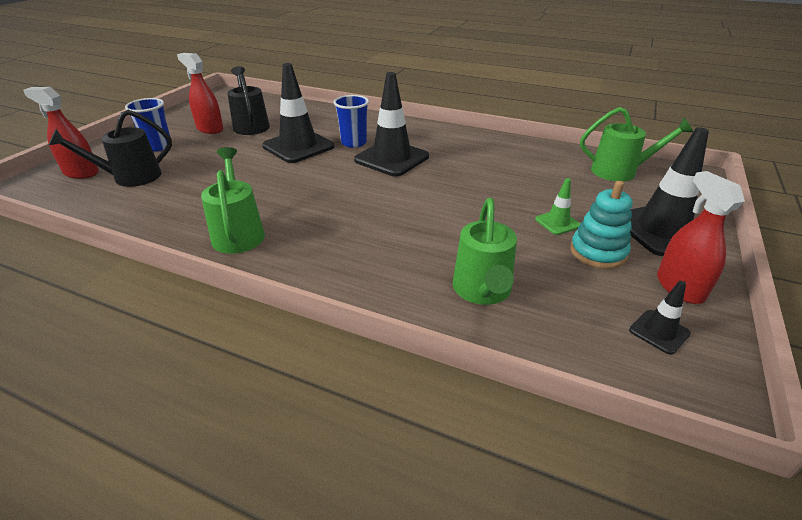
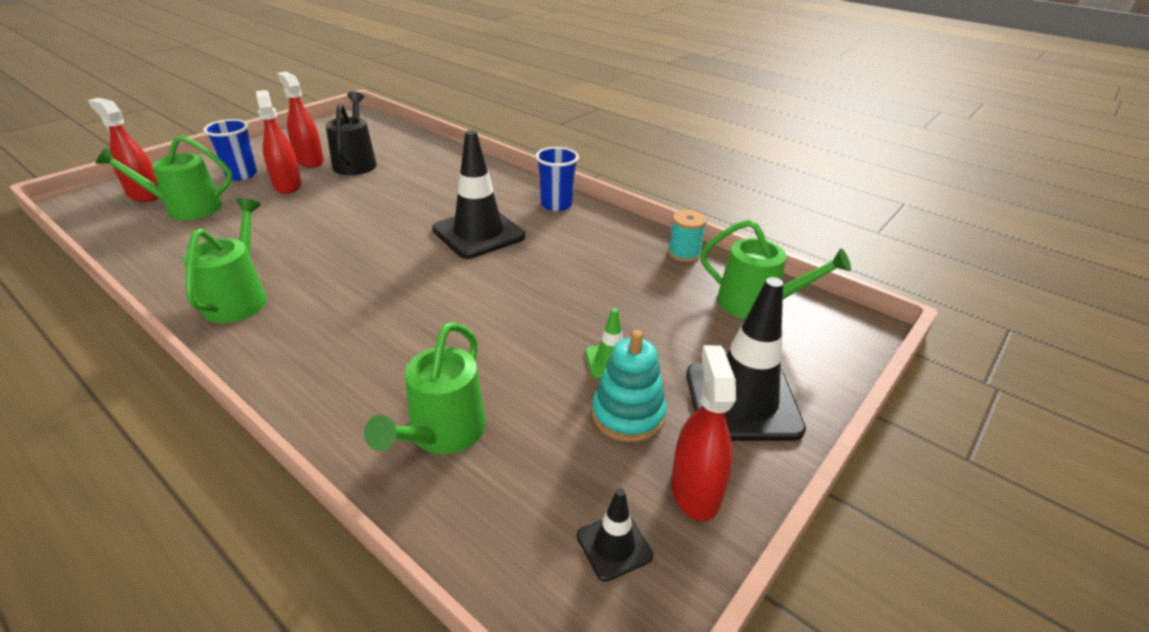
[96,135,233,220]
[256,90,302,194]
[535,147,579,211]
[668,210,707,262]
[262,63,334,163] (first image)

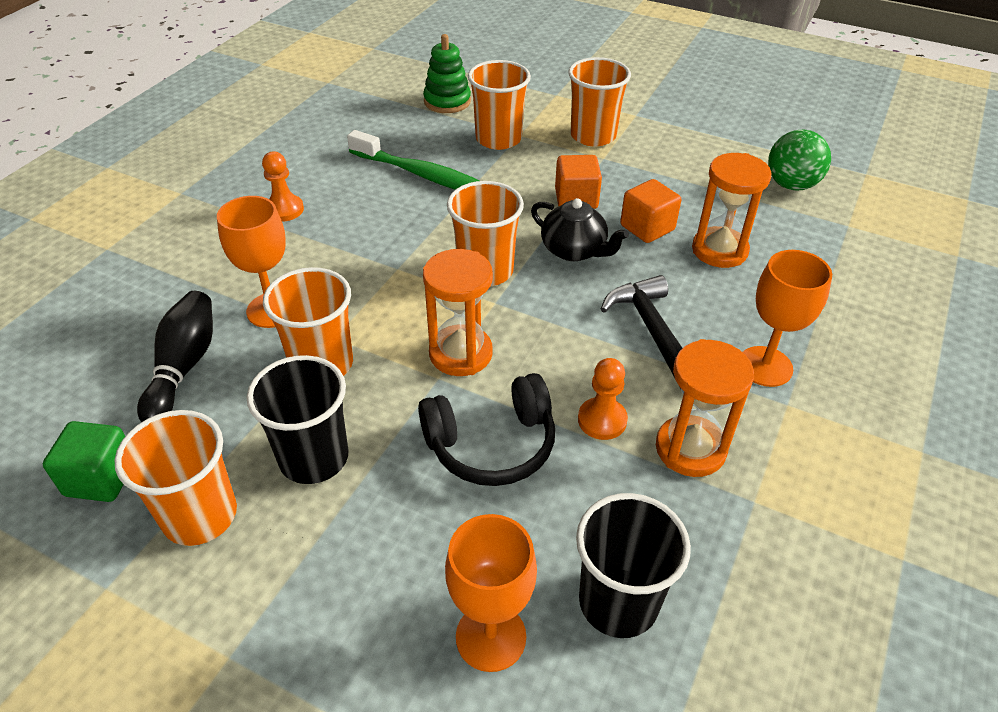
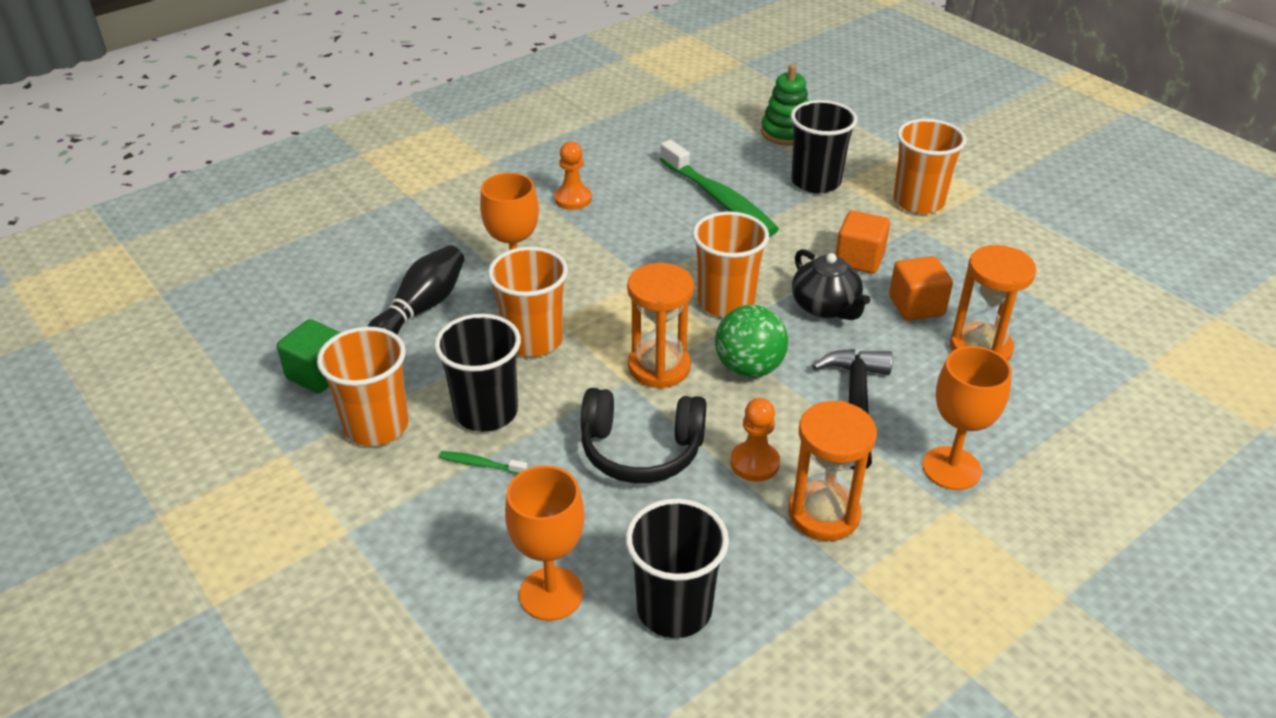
[439,451,528,475]
[715,305,788,378]
[791,100,857,193]

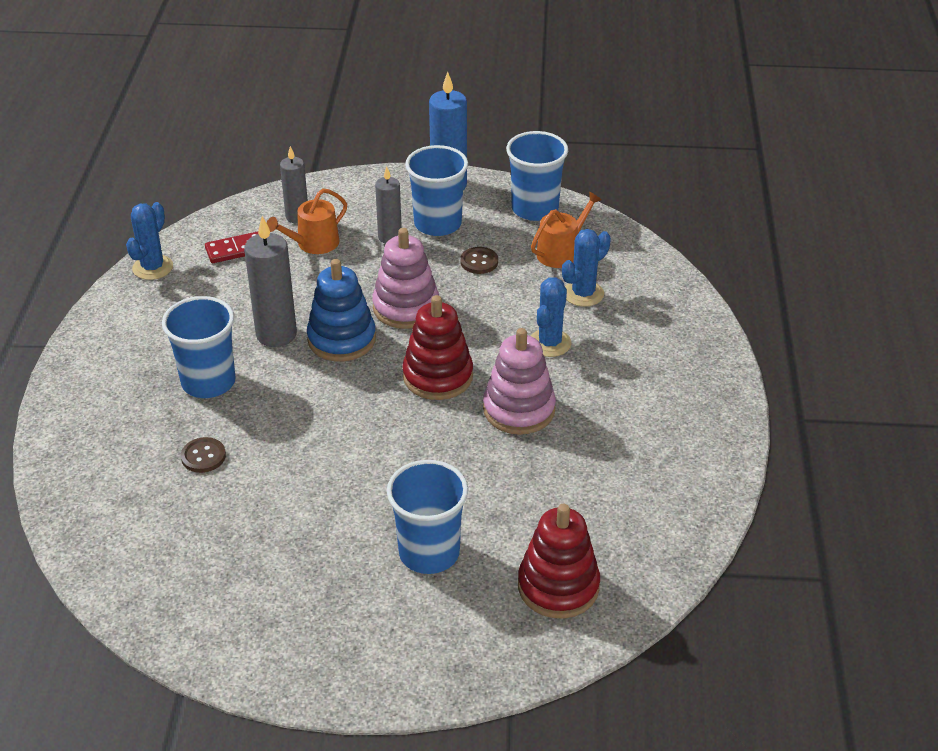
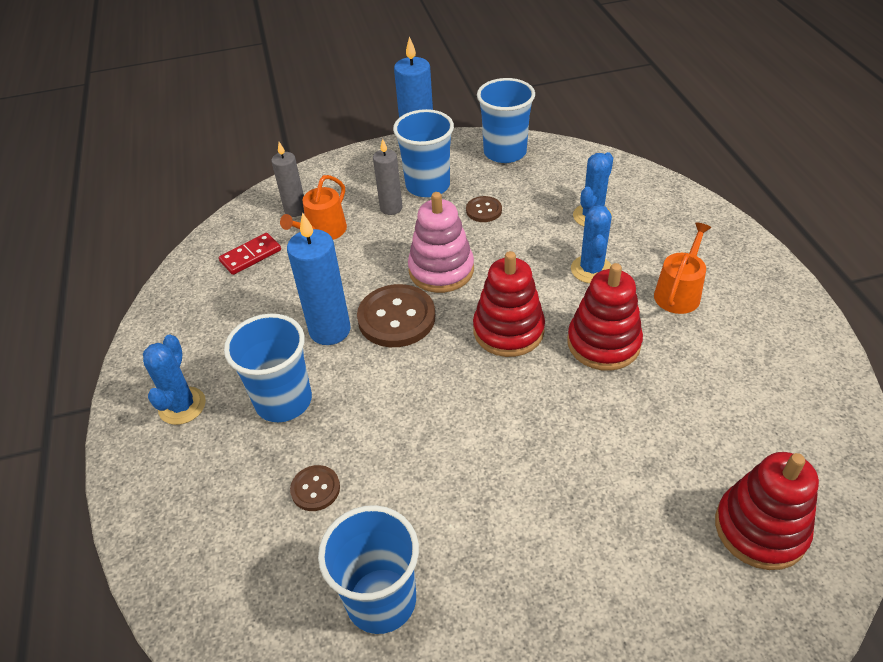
[143,335,206,425]
[287,212,351,345]
[318,505,419,634]
[357,284,435,347]
[567,263,643,371]
[654,222,711,314]

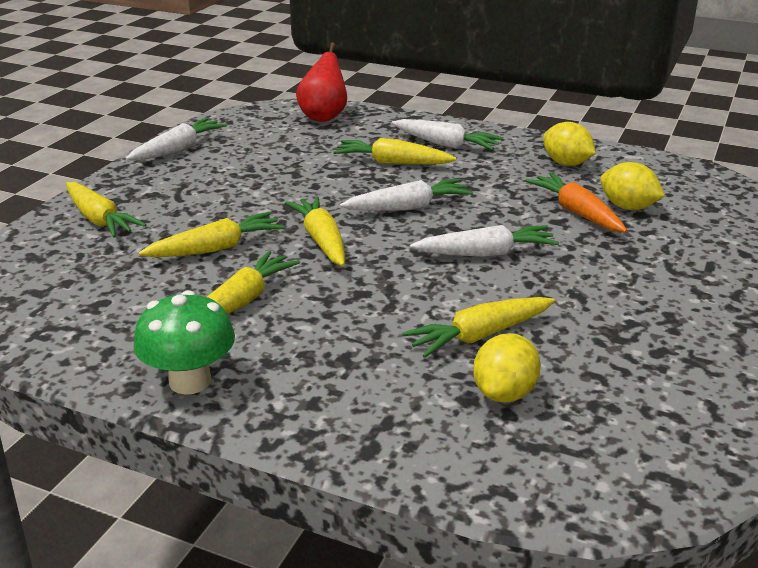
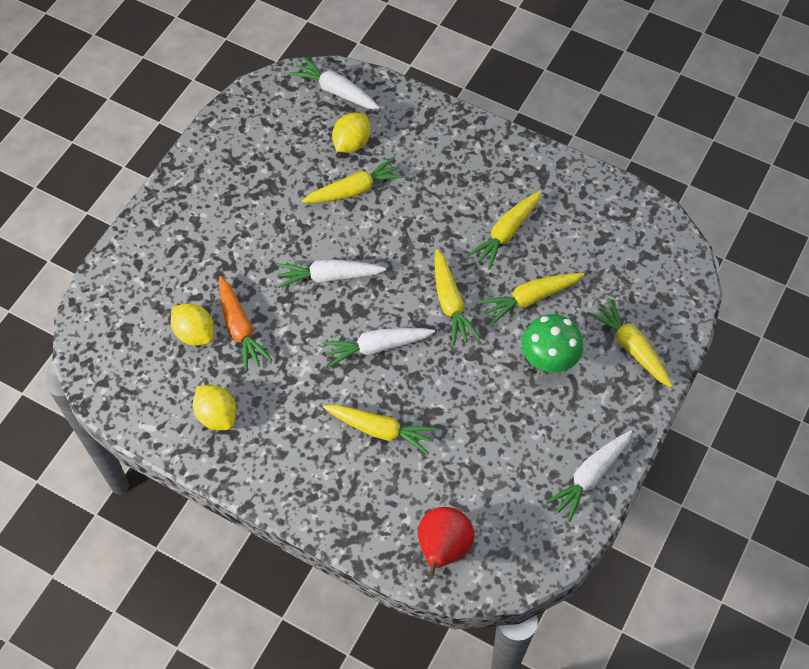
[289,57,380,110]
[522,314,583,373]

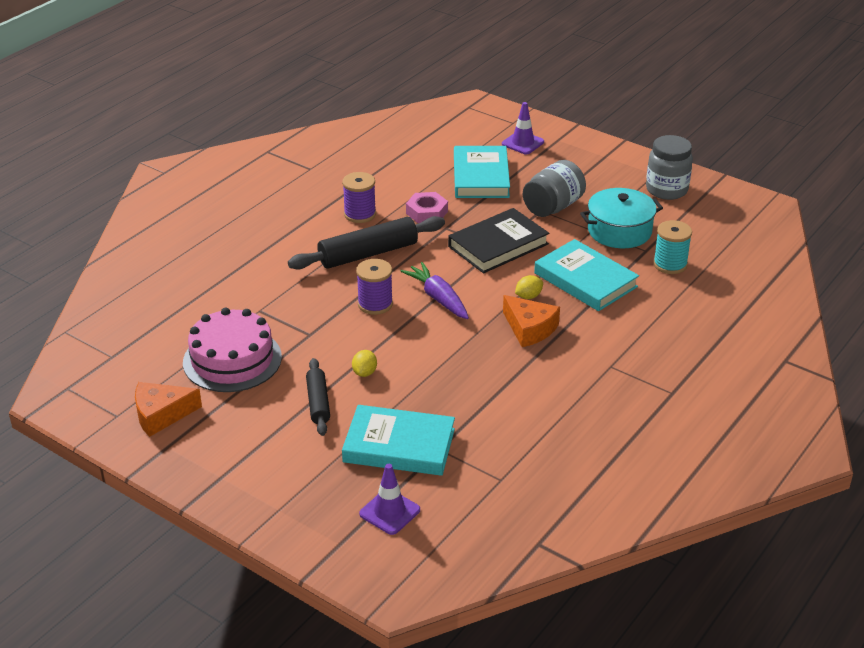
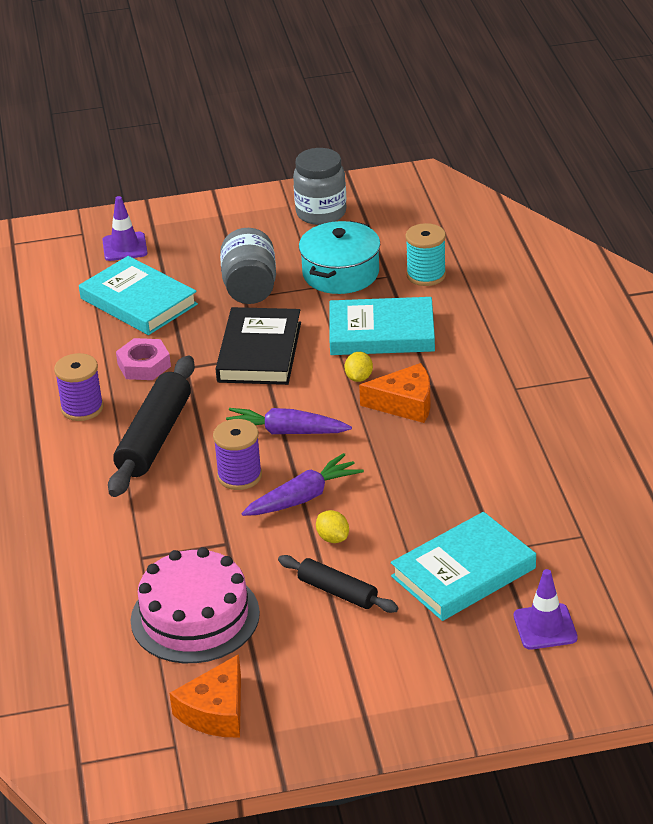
[242,453,364,516]

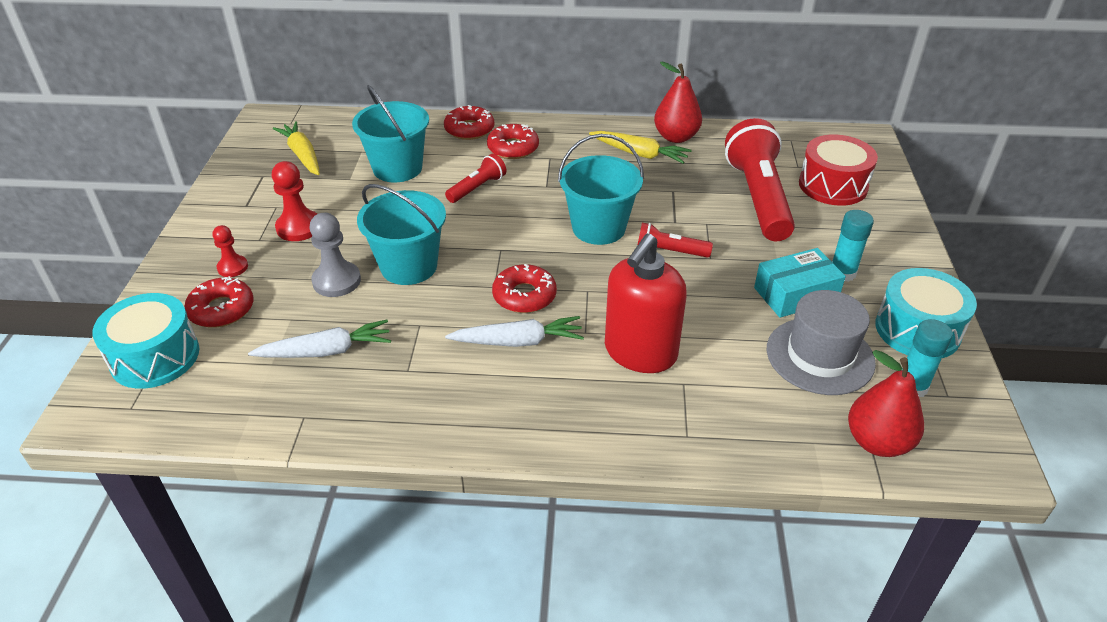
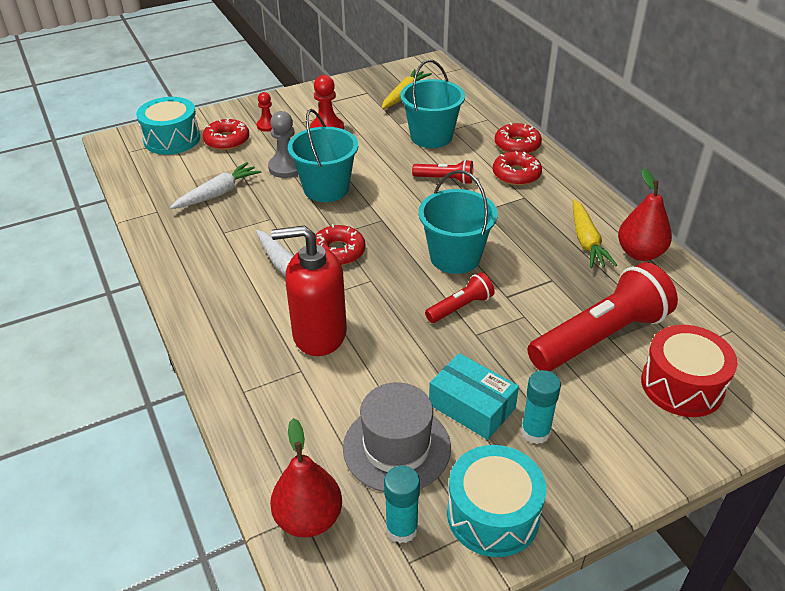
[170,162,261,209]
[425,272,495,323]

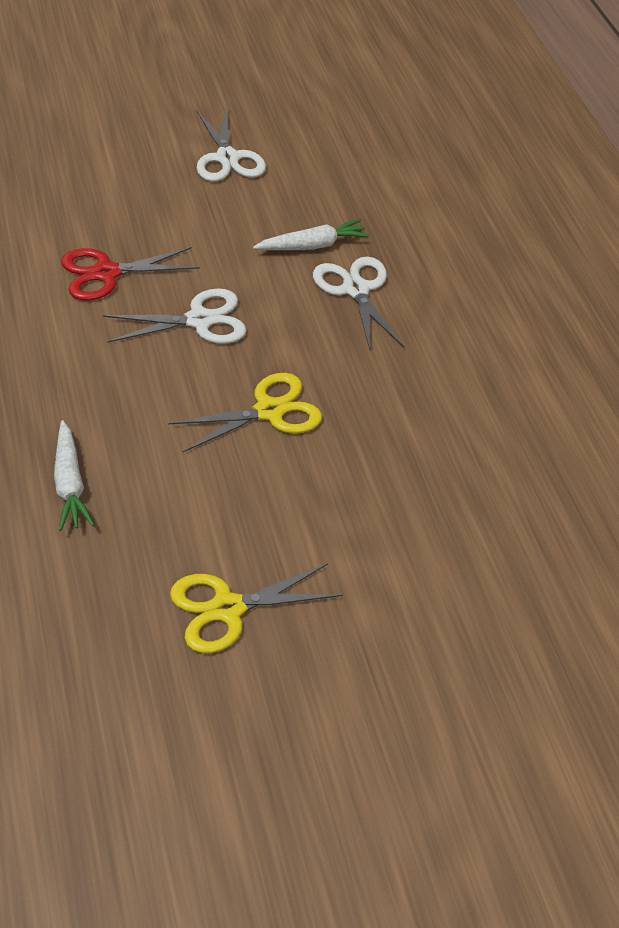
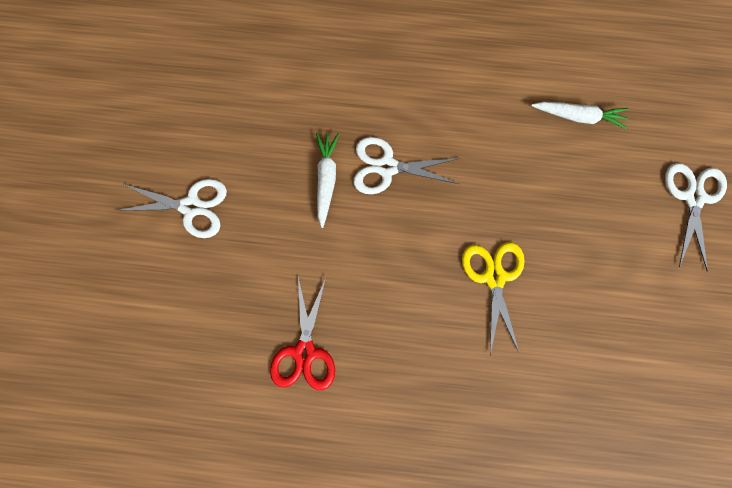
[531,102,628,129]
[665,163,727,271]
[170,563,343,653] (first image)

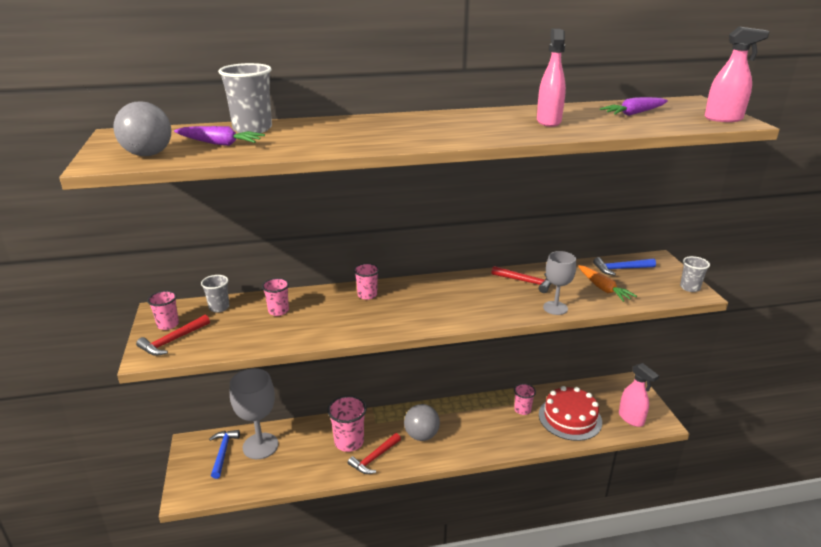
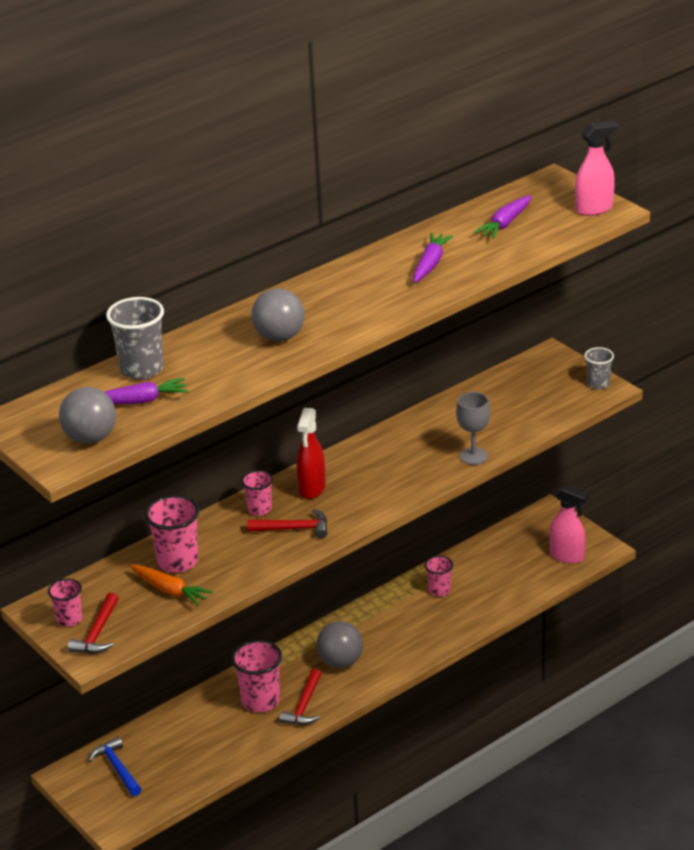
[129,565,213,606]
[145,495,200,573]
[247,509,327,538]
[251,288,305,342]
[296,408,326,499]
[413,233,453,283]
[201,275,230,312] (first image)
[230,368,278,459] (first image)
[539,386,602,441] (first image)
[593,257,656,276] (first image)

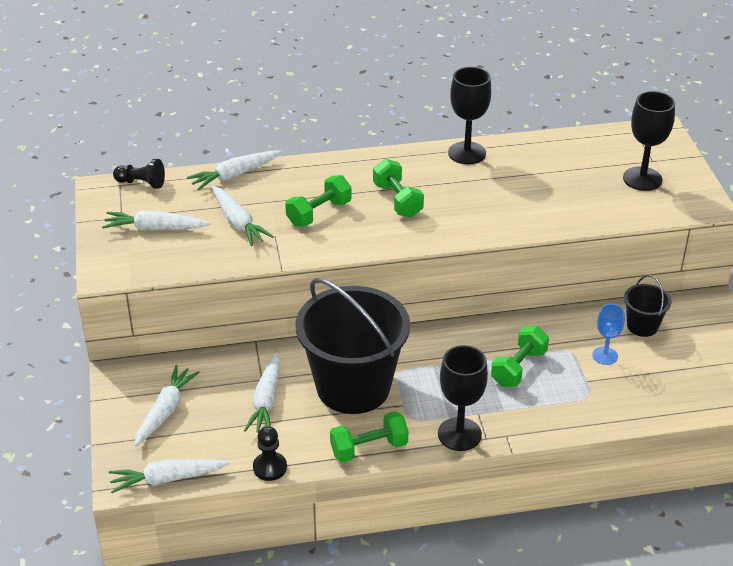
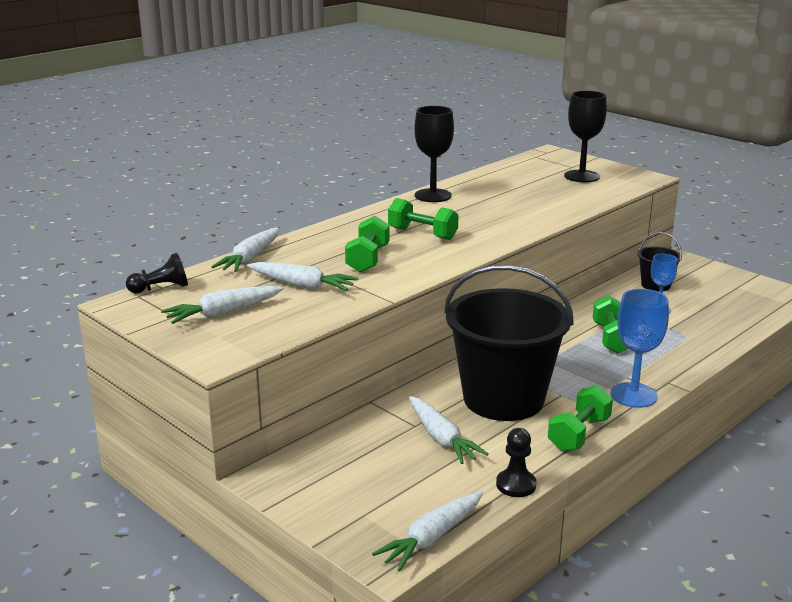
[611,289,669,408]
[134,365,200,446] (first image)

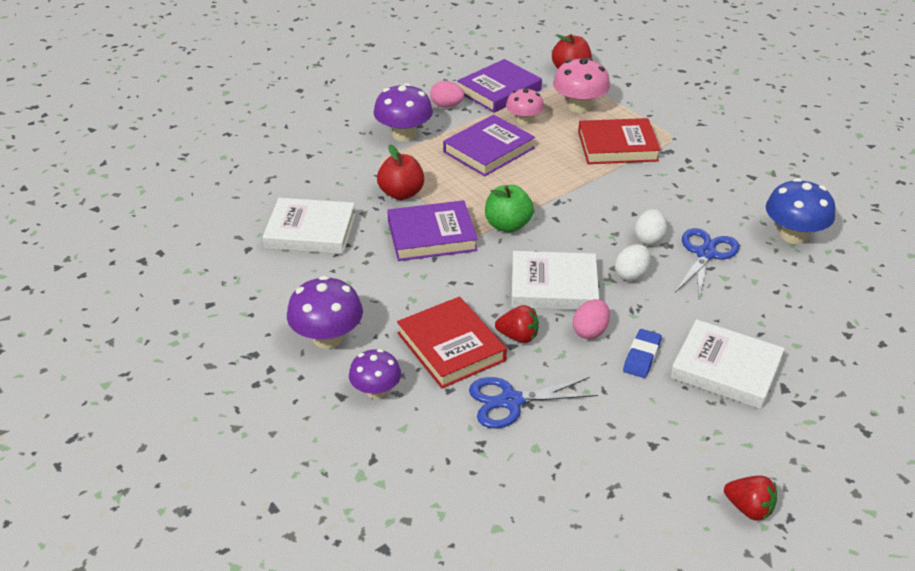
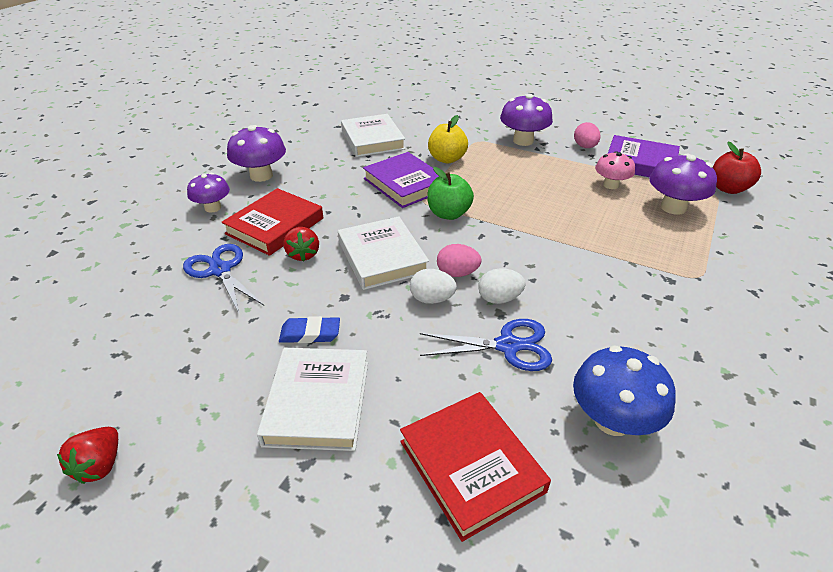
[400,392,551,542]
[428,115,468,163]
[437,244,482,277]
[649,154,717,215]
[443,115,535,176] (first image)

